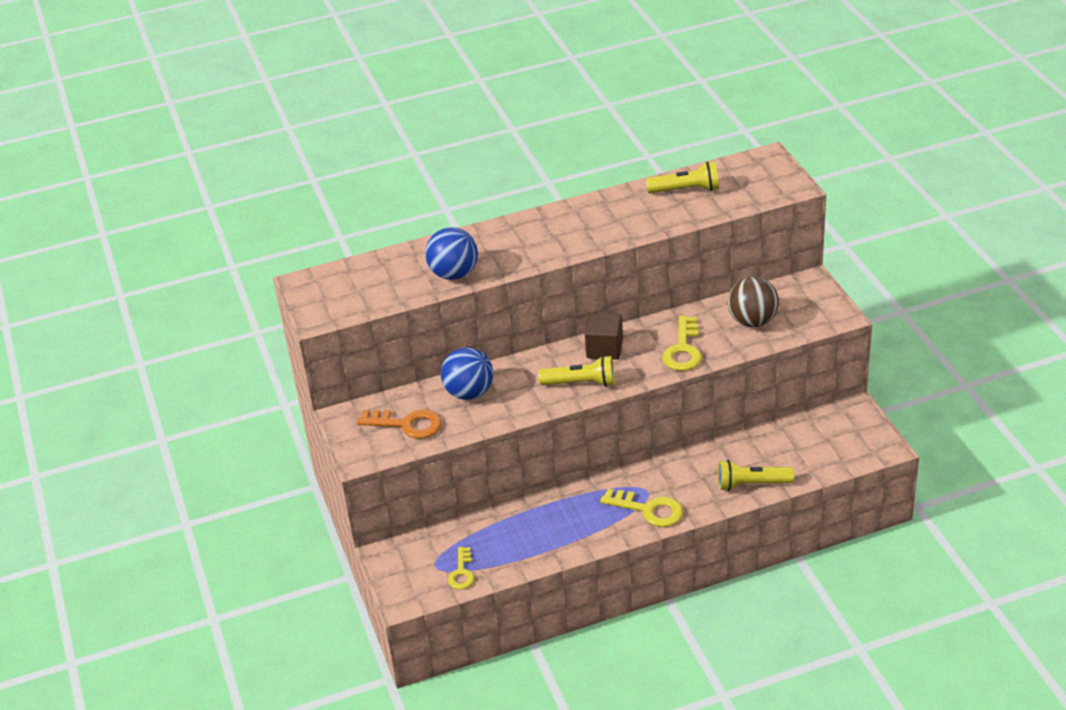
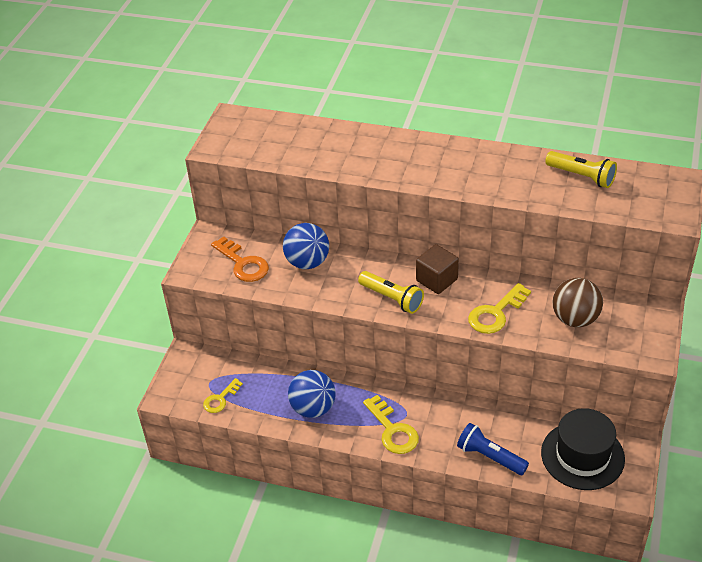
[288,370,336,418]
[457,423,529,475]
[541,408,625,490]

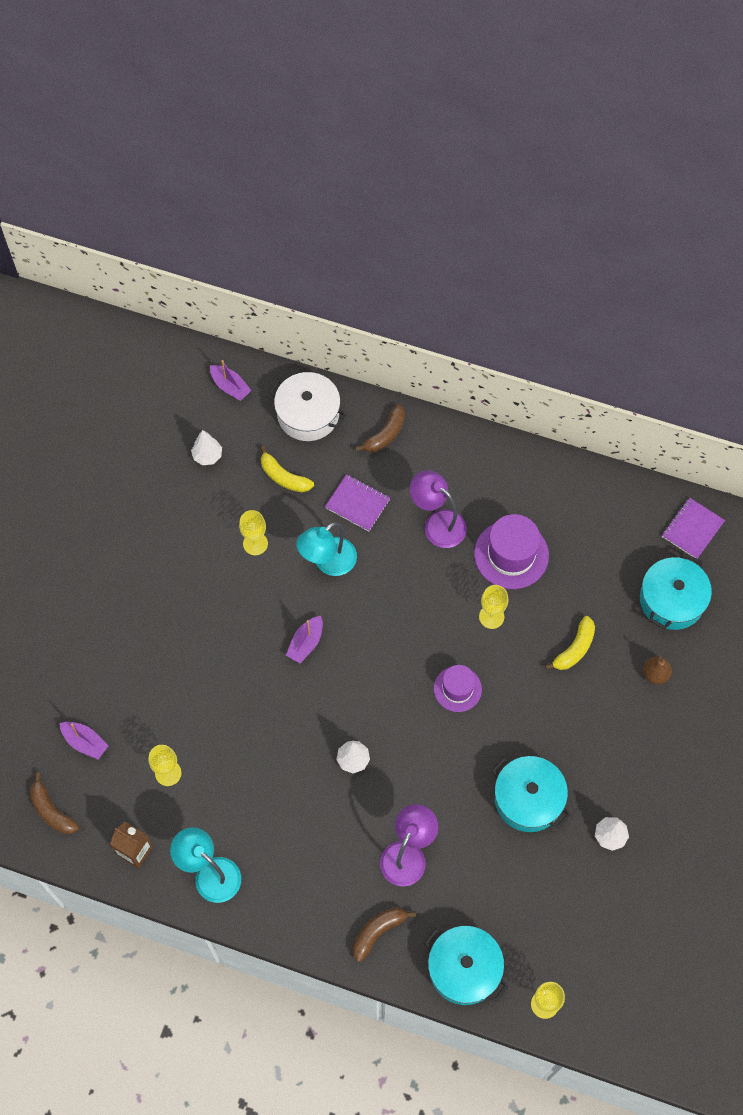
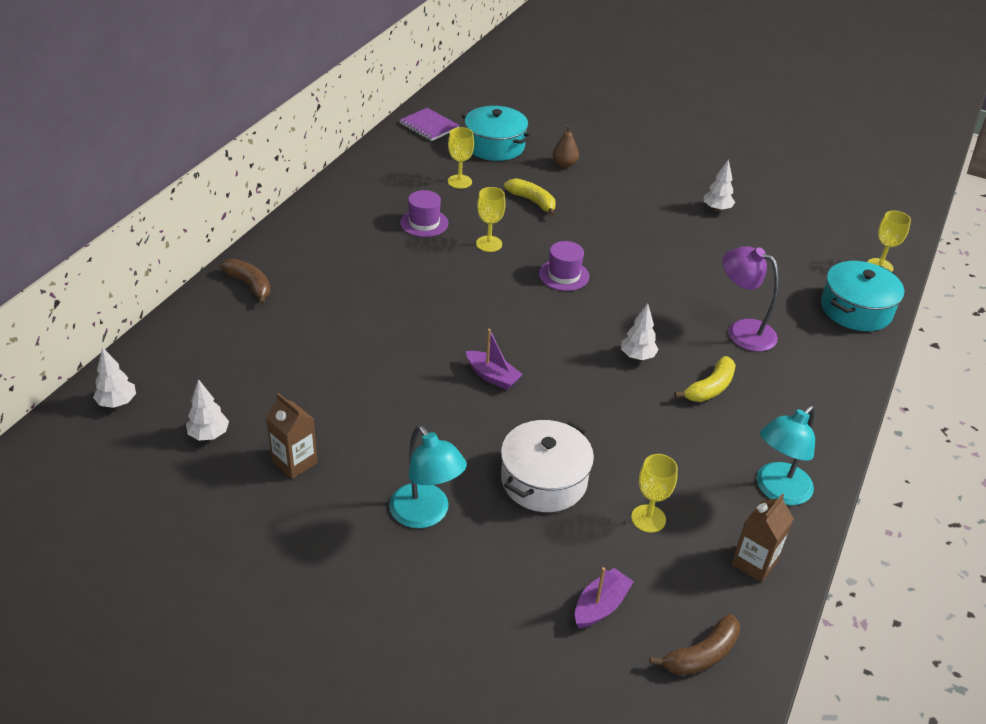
[93,347,136,408]
[266,393,318,479]
[389,425,467,528]
[400,190,448,237]
[448,127,474,189]
[501,420,594,512]
[674,356,736,402]
[325,474,390,531] (first image)
[353,908,416,962] (first image)
[410,470,467,548] (first image)
[491,756,571,832] (first image)

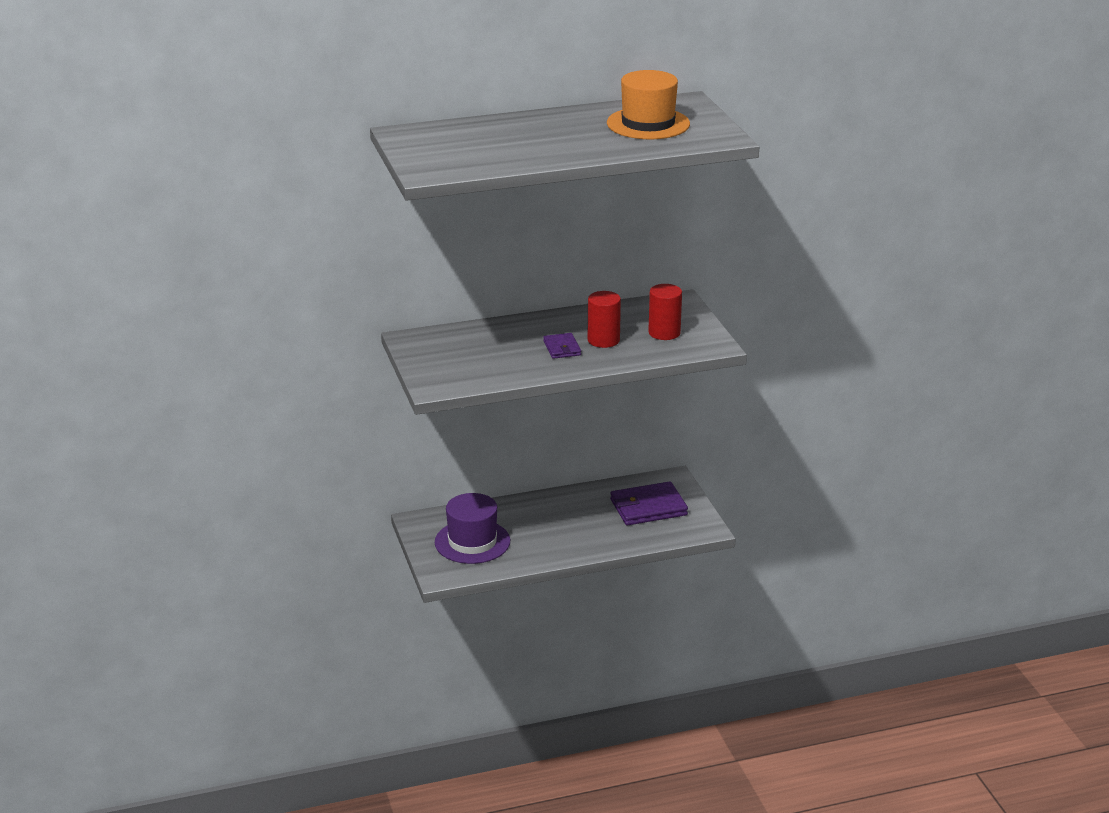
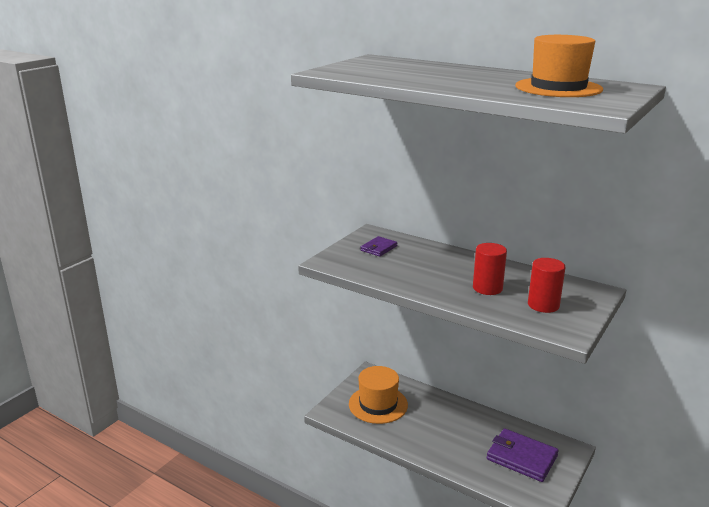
[349,366,408,424]
[360,236,397,257]

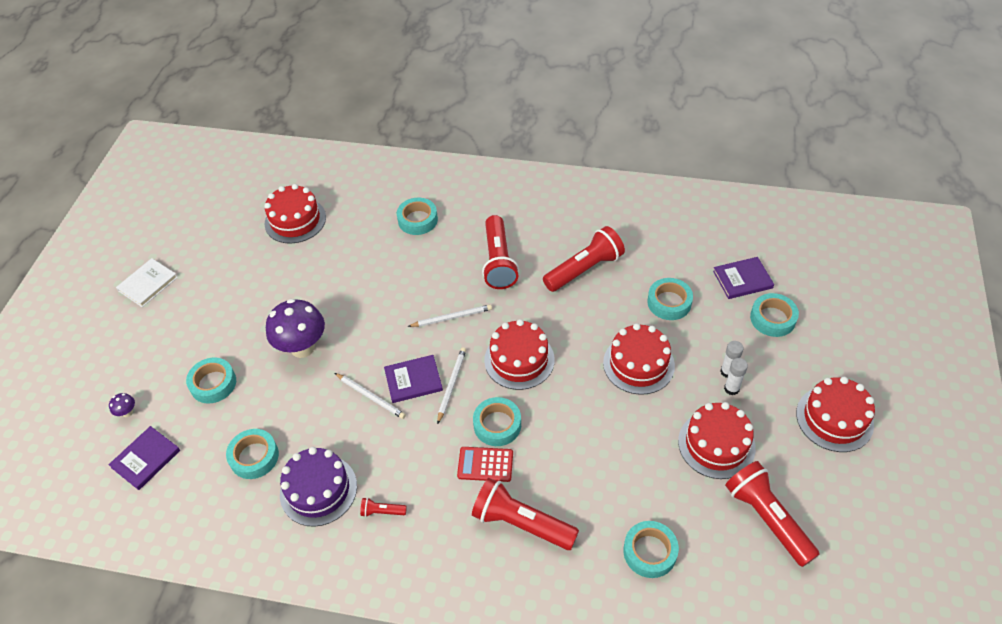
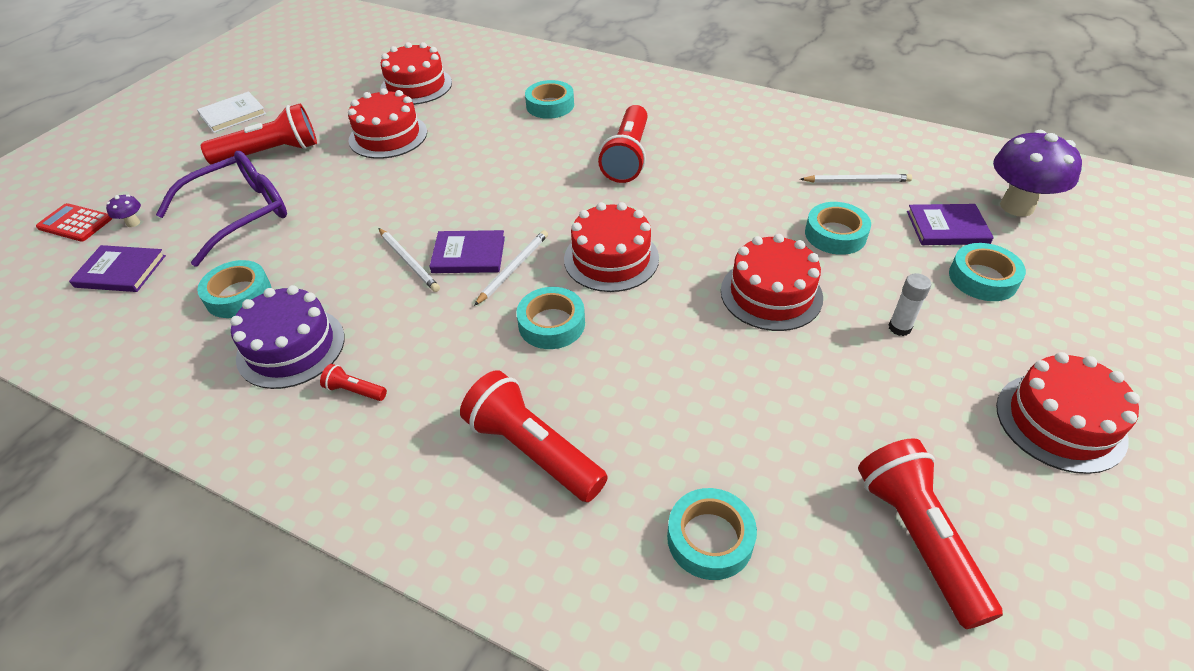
[36,203,113,242]
[69,245,166,292]
[156,151,287,267]
[201,104,317,164]
[348,88,427,159]
[800,174,912,183]
[993,130,1082,217]
[724,358,748,395] (first image)

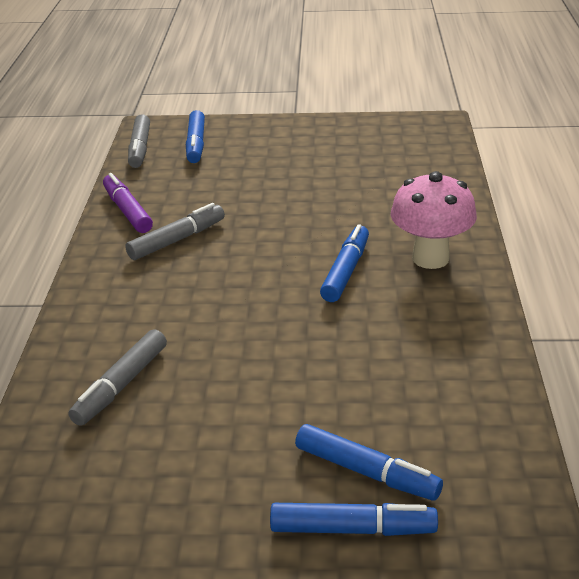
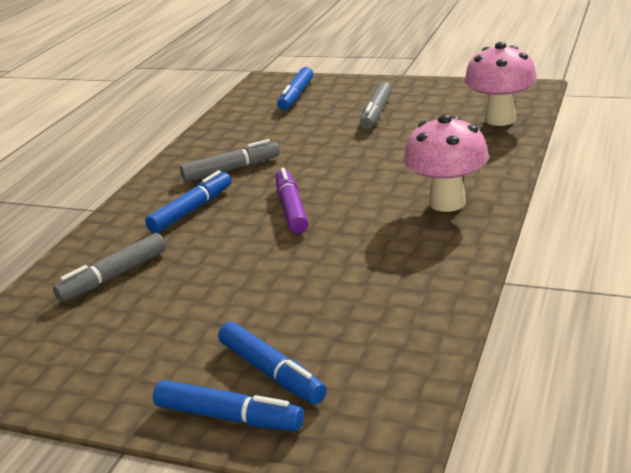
[145,170,231,233]
[276,168,308,233]
[360,82,392,129]
[465,42,537,126]

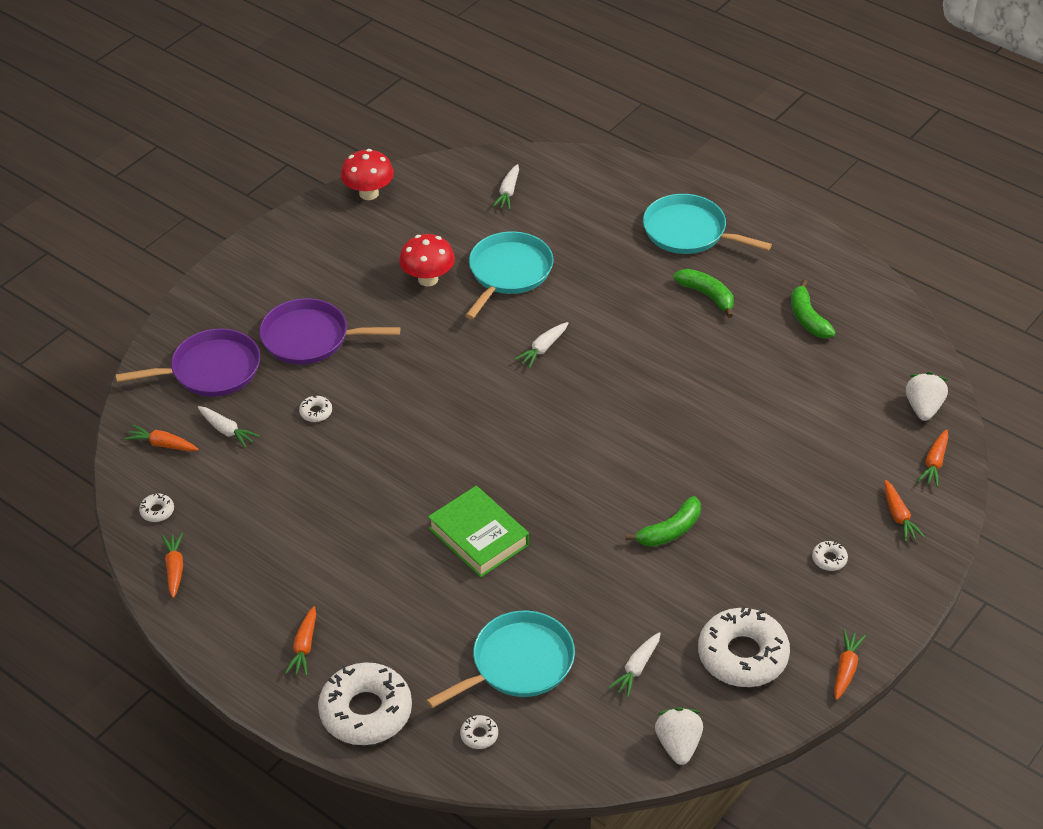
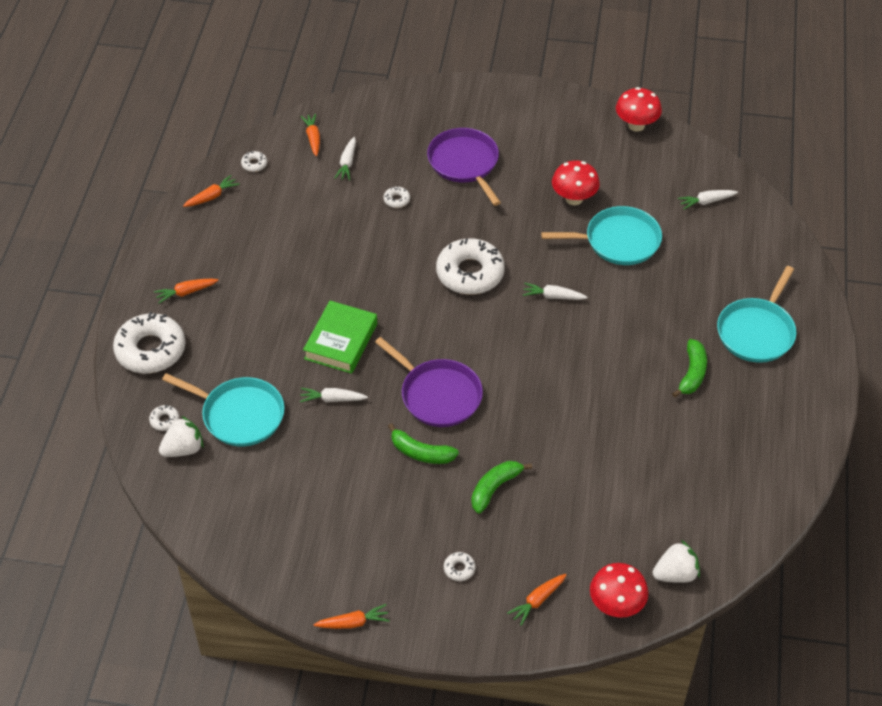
[159,416,204,457]
[300,388,368,402]
[375,337,483,427]
[436,238,505,295]
[471,461,532,514]
[590,563,648,618]
[717,266,797,363]

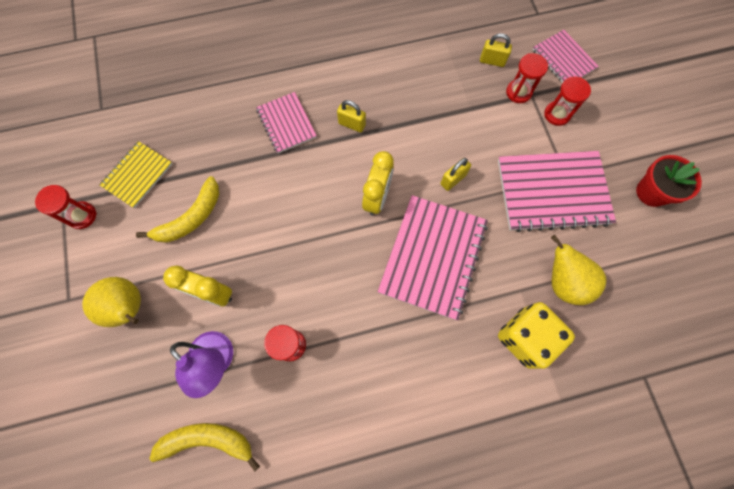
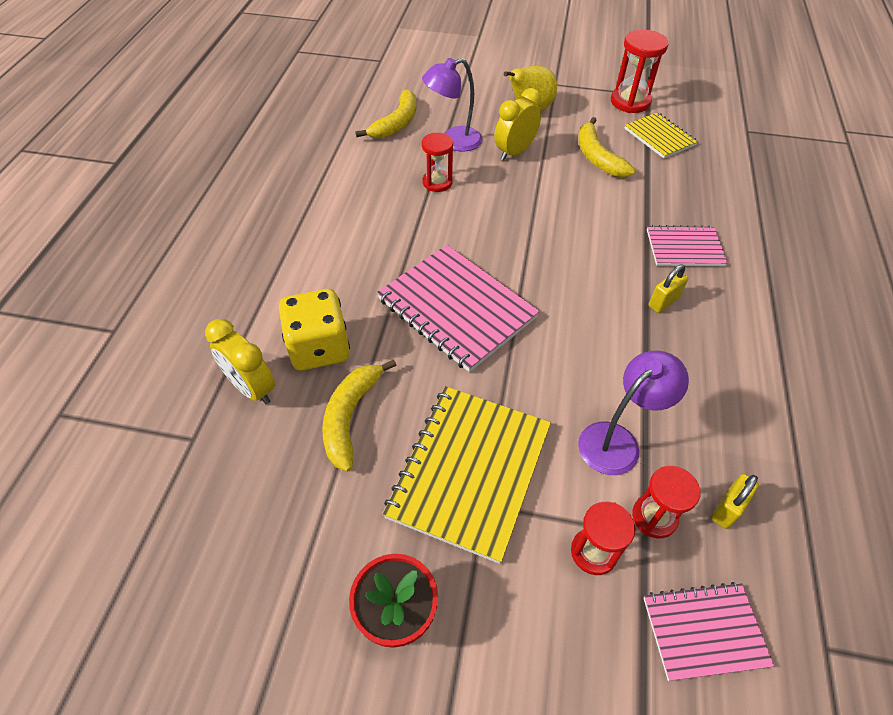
[205,319,275,404]
[322,359,397,472]
[383,386,551,564]
[578,350,689,475]
[611,30,669,113]
[440,158,471,191] (first image)

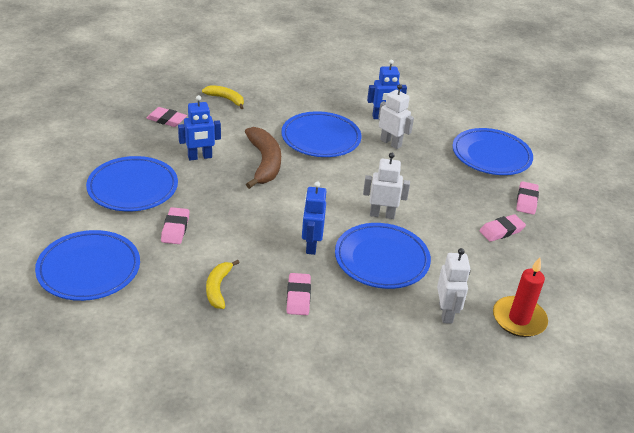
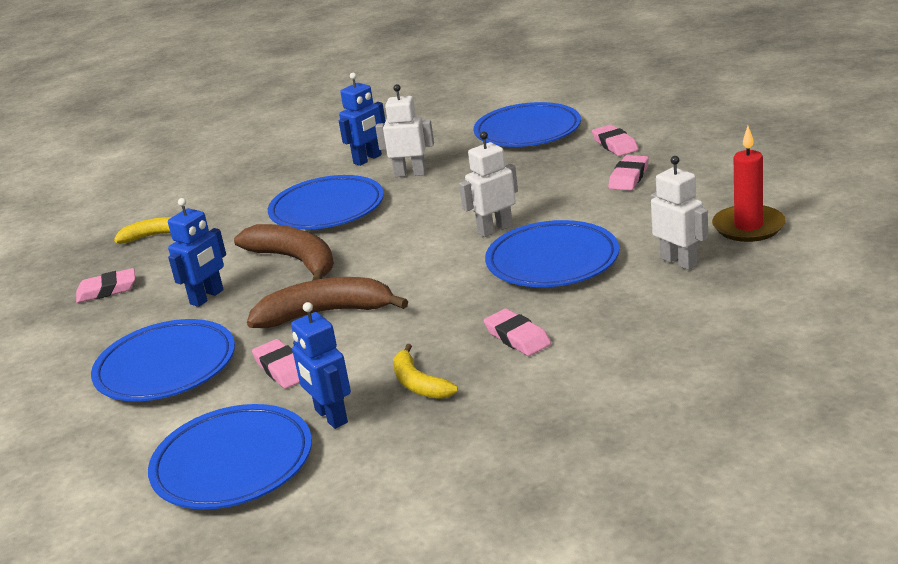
[247,277,408,328]
[291,302,351,429]

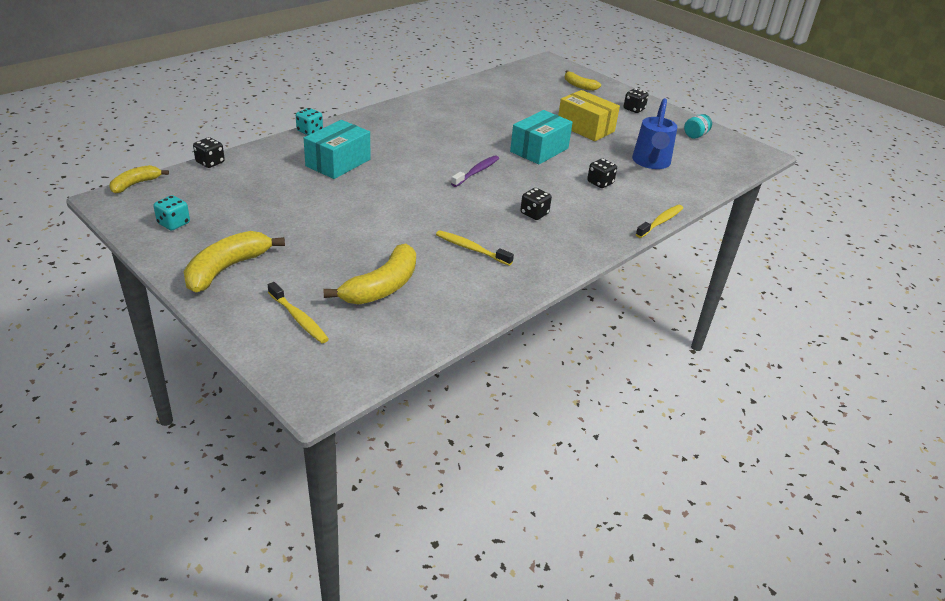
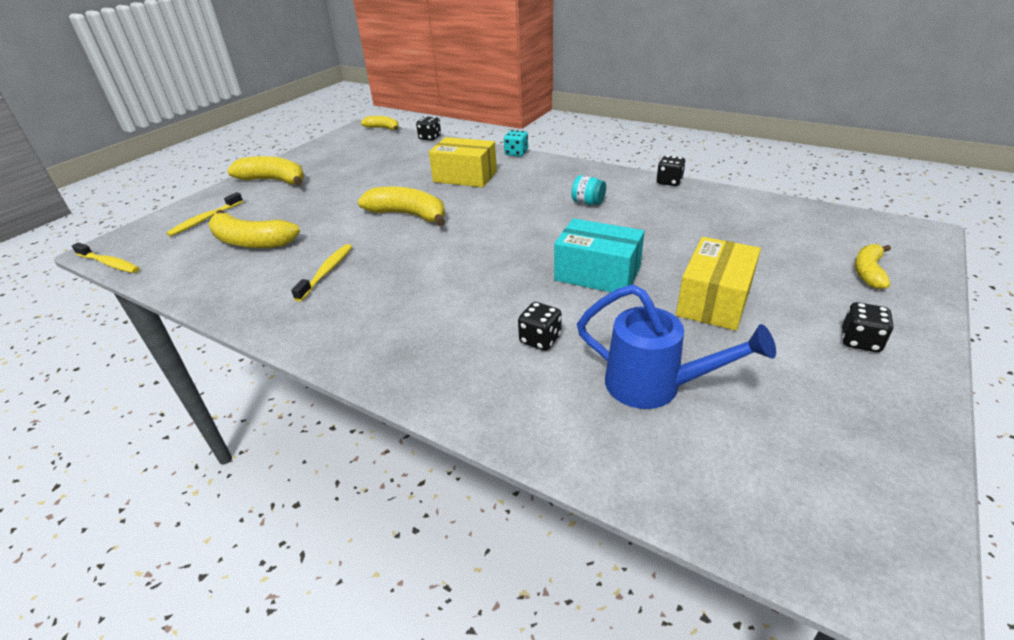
[72,243,140,273]
[358,187,445,226]
[429,137,497,187]
[572,175,606,205]
[577,284,776,409]
[657,156,686,186]
[154,195,190,230] (first image)
[451,155,499,187] (first image)

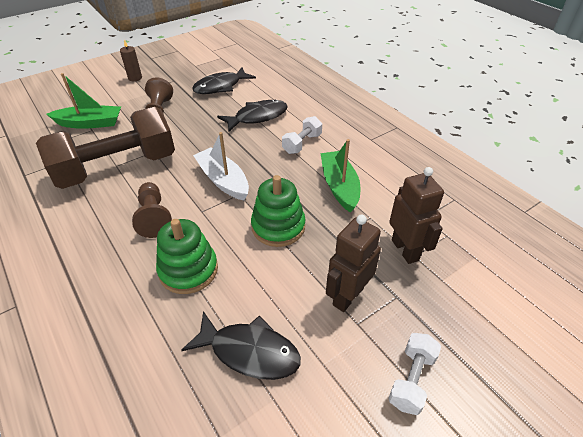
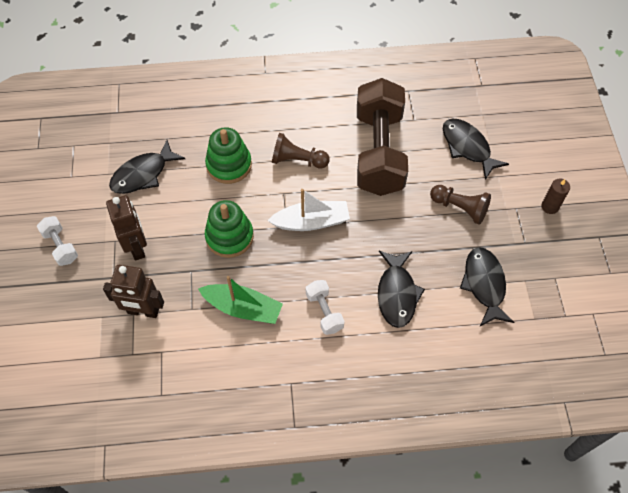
[443,119,509,180]

